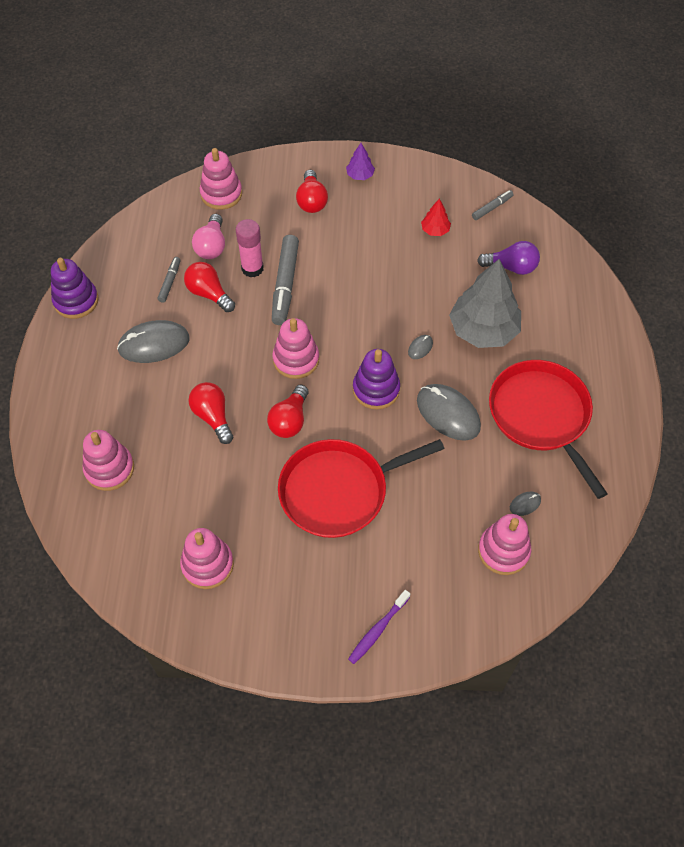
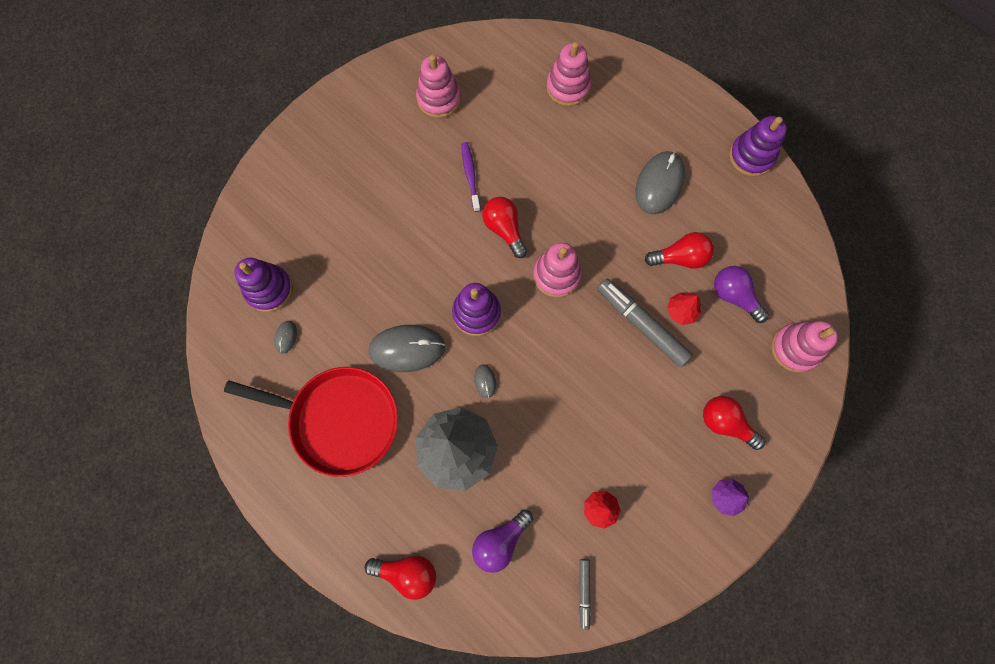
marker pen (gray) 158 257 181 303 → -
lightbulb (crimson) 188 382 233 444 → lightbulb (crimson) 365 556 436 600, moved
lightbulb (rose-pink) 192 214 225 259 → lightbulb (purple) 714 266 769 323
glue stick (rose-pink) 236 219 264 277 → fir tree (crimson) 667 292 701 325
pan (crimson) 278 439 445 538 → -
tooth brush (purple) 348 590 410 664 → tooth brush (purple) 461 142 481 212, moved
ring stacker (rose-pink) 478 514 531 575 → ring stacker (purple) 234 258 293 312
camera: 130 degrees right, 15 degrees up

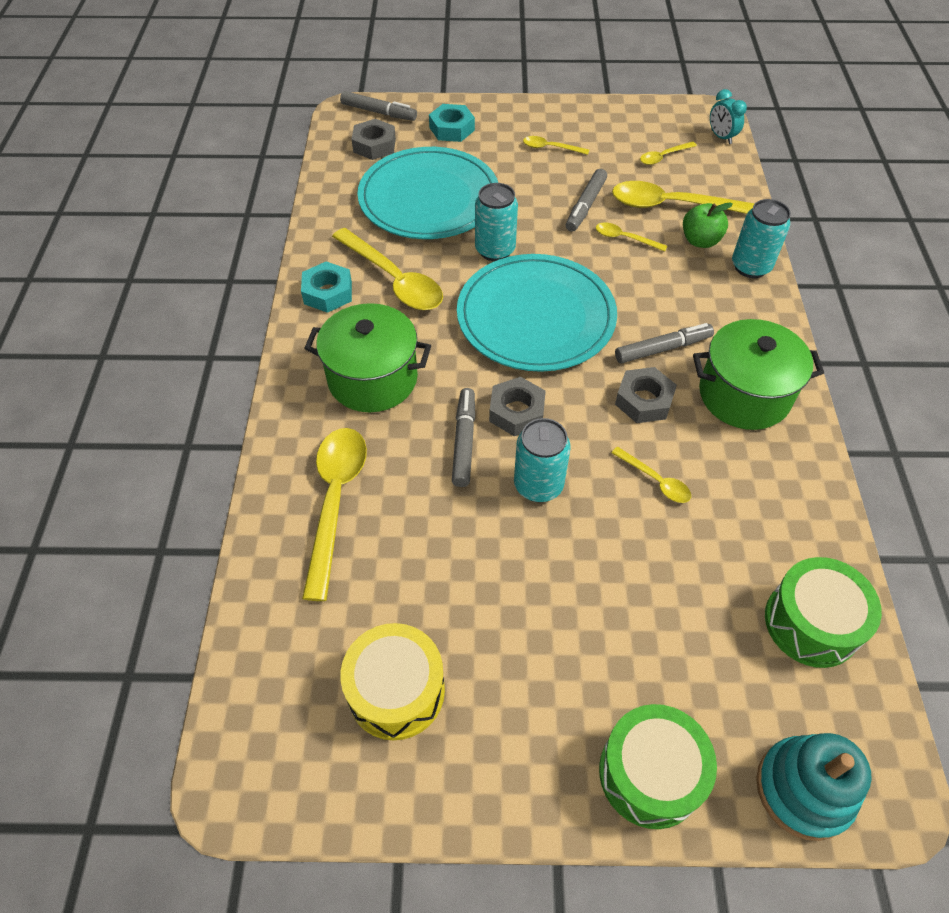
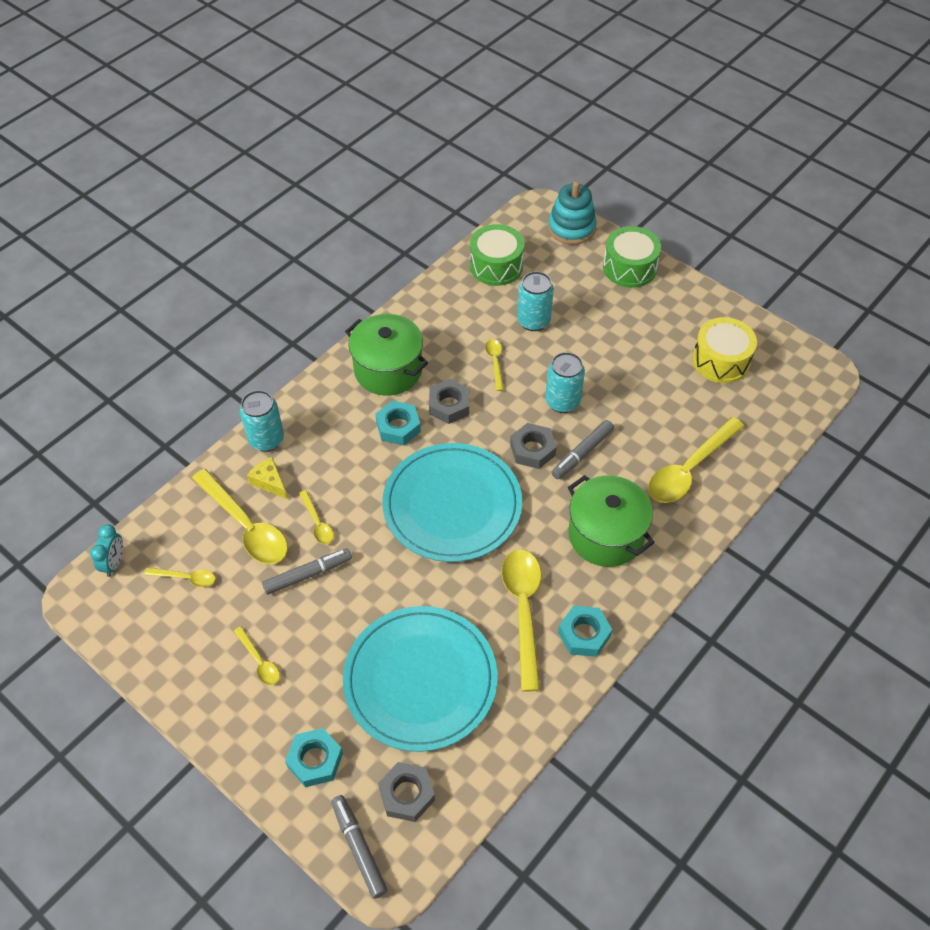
tin (turquoise) 475 183 518 261 → tin (turquoise) 517 271 554 331, moved
marker pen (gray) 615 323 714 364 → nut (turquoise) 376 401 421 445
apple fruit (green) 683 202 733 248 → cheese wedge (yellow) 247 457 287 499
camera: 140 degrees left, 0 degrees up

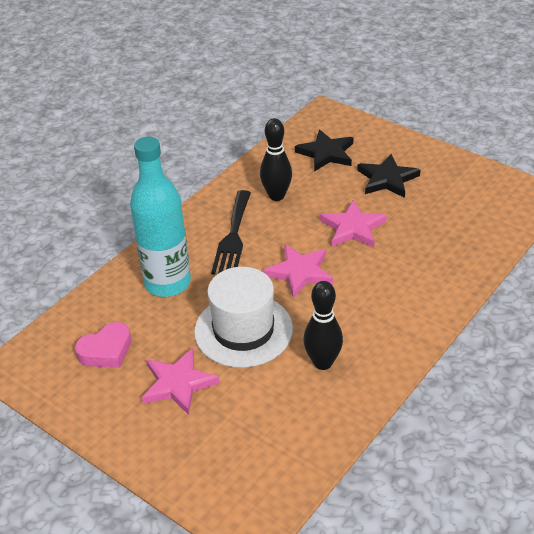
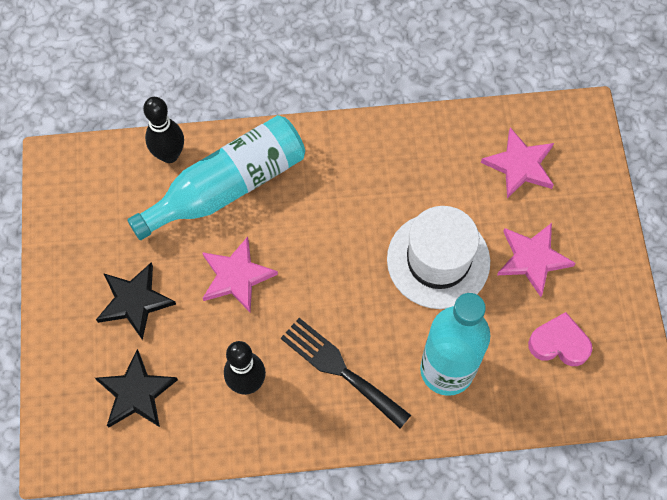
fork (black) 211 190 251 275 → fork (black) 281 318 411 429, 105 degrees counterclockwise
star shape (rose-pink) 263 244 333 298 → star shape (rose-pink) 481 127 554 198, moved
skittle (black) 303 281 343 370 → skittle (black) 143 97 184 163, moved
- → drink bottle (turquoise) 127 115 305 240
camera: 135 degrees left, 25 degrees up

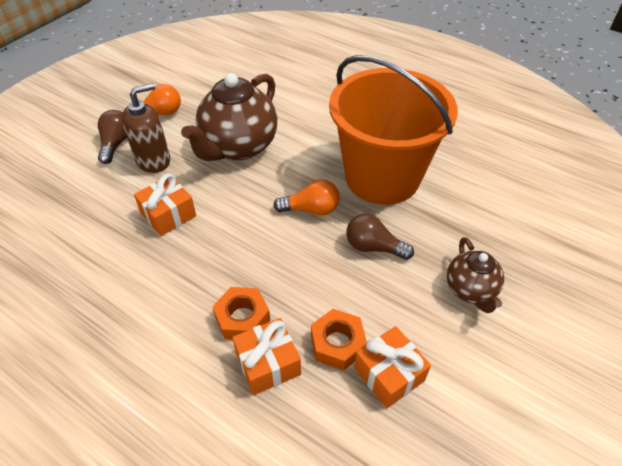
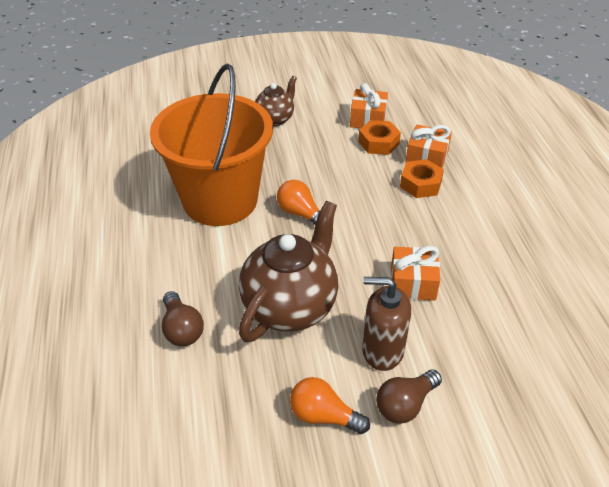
tea pot (russet) 181 73 277 161 → tea pot (russet) 239 201 338 342, 45 degrees counterclockwise
lightbulb (russet) 346 214 414 260 → lightbulb (russet) 162 291 204 346, moved
camera: 135 degrees left, 5 degrees down

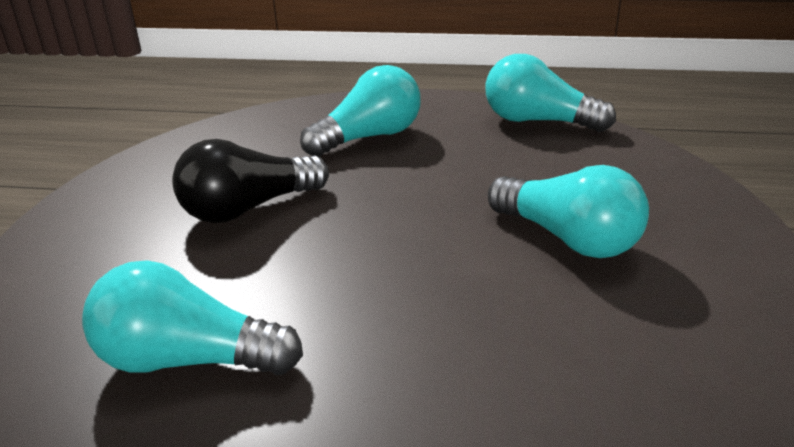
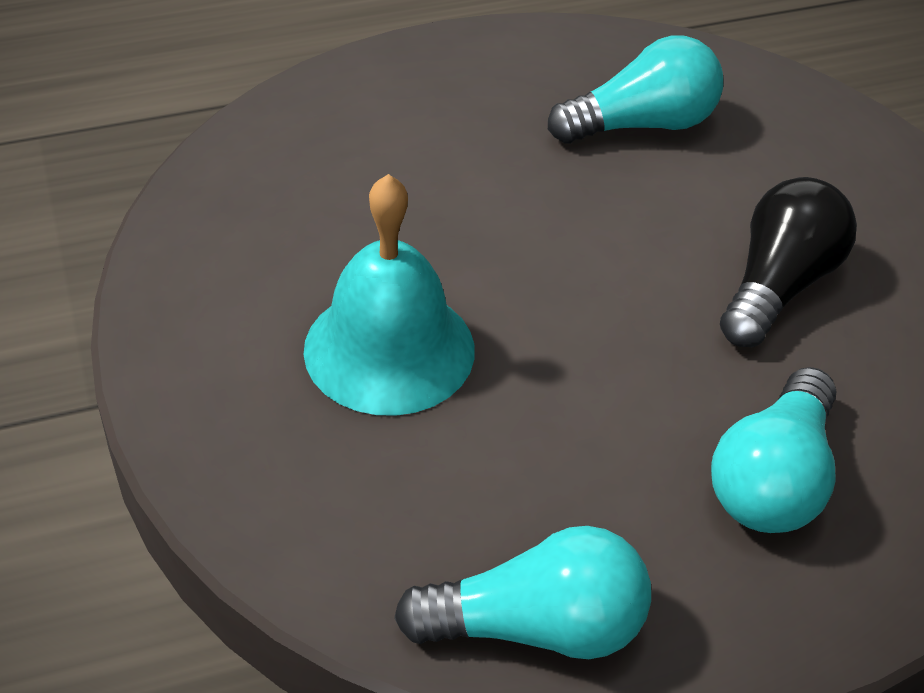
lightbulb (turquoise) 488 165 649 258 → hand bell (turquoise) 303 174 475 416
camera: 150 degrees right, 15 degrees up

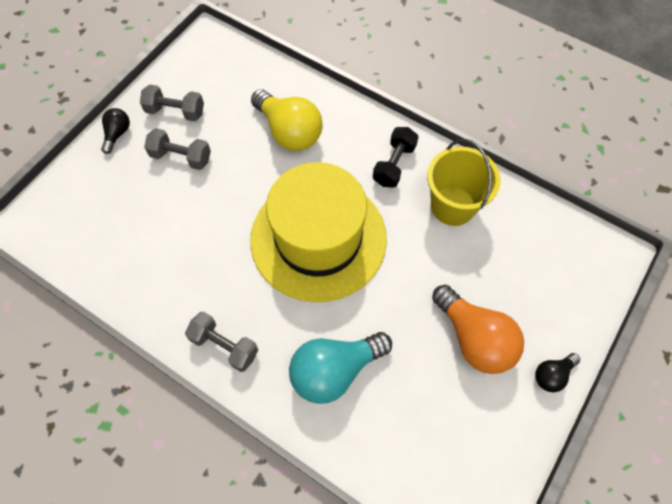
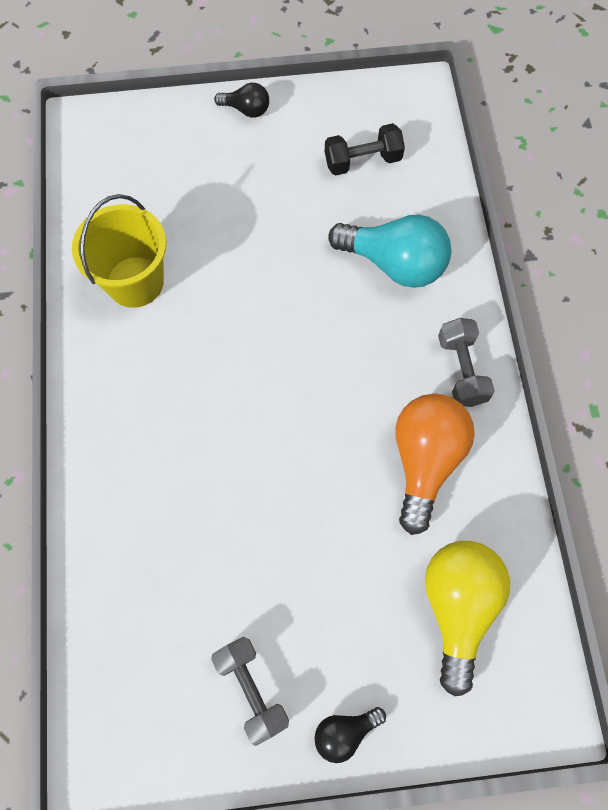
hand weight (gray) 144 128 211 170 → -
hat (yellow) 250 162 387 302 → -
lightbulb (yellow) 251 90 323 151 → lightbulb (yellow) 425 541 510 696, moved
hand weight (black) 373 127 419 188 → hand weight (black) 325 123 405 175, moved
lightbulb (orange-coloured) 432 285 524 374 → lightbulb (orange-coloured) 395 394 475 535, moved
camera: 130 degrees left, 5 degrees up

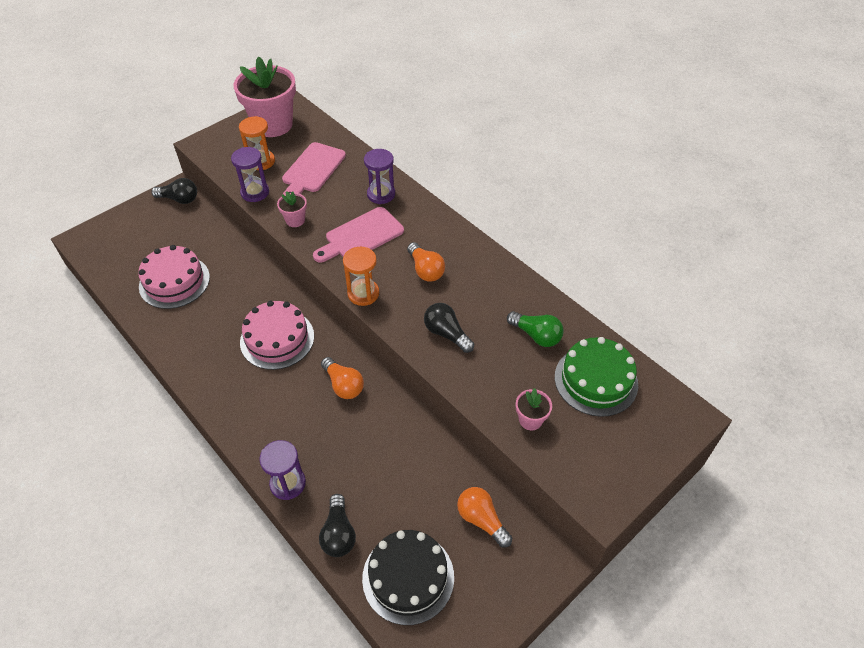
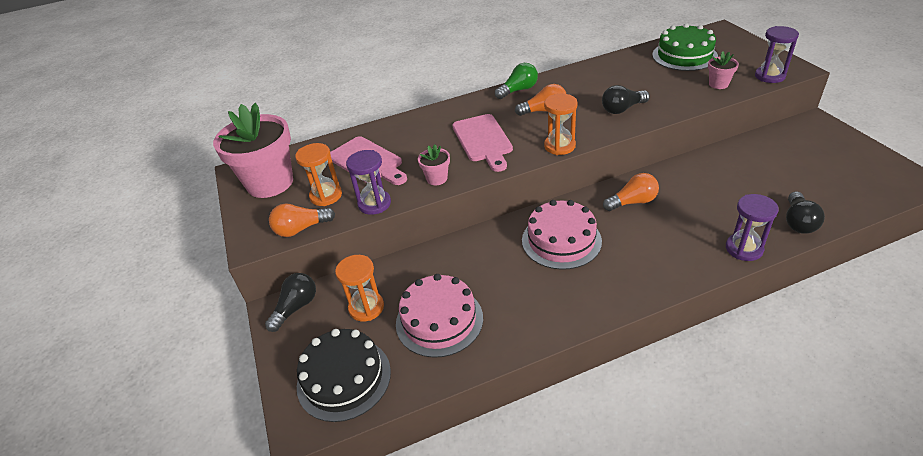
lightbulb (black) 319 494 356 557 → lightbulb (black) 786 191 825 234, 90 degrees clockwise
gateau (black) 362 530 454 625 → gateau (black) 297 329 391 422, moved
sandglass (purple) 364 149 395 204 → sandglass (purple) 755 26 799 83, moved
lightbulb (orange-coloured) 457 487 512 548 → lightbulb (orange-coloured) 269 203 335 237, moved
lightbulb (green) 507 311 564 347 → lightbulb (green) 495 63 538 99, moved
- → sandglass (orange-coloured) 335 255 384 322
camera: 65 degrees left, 10 degrees down

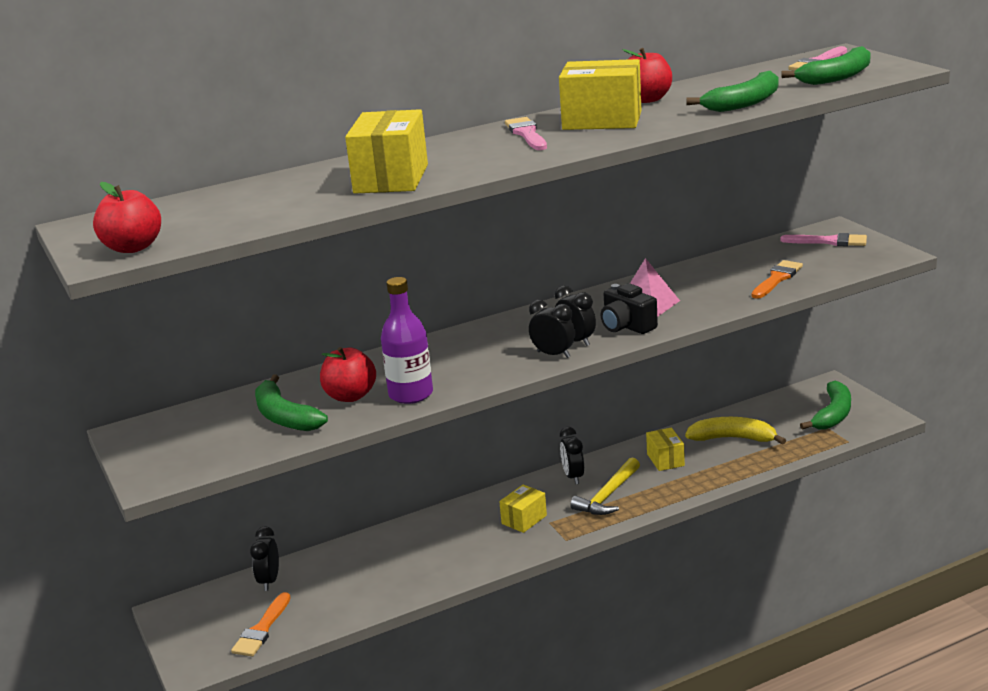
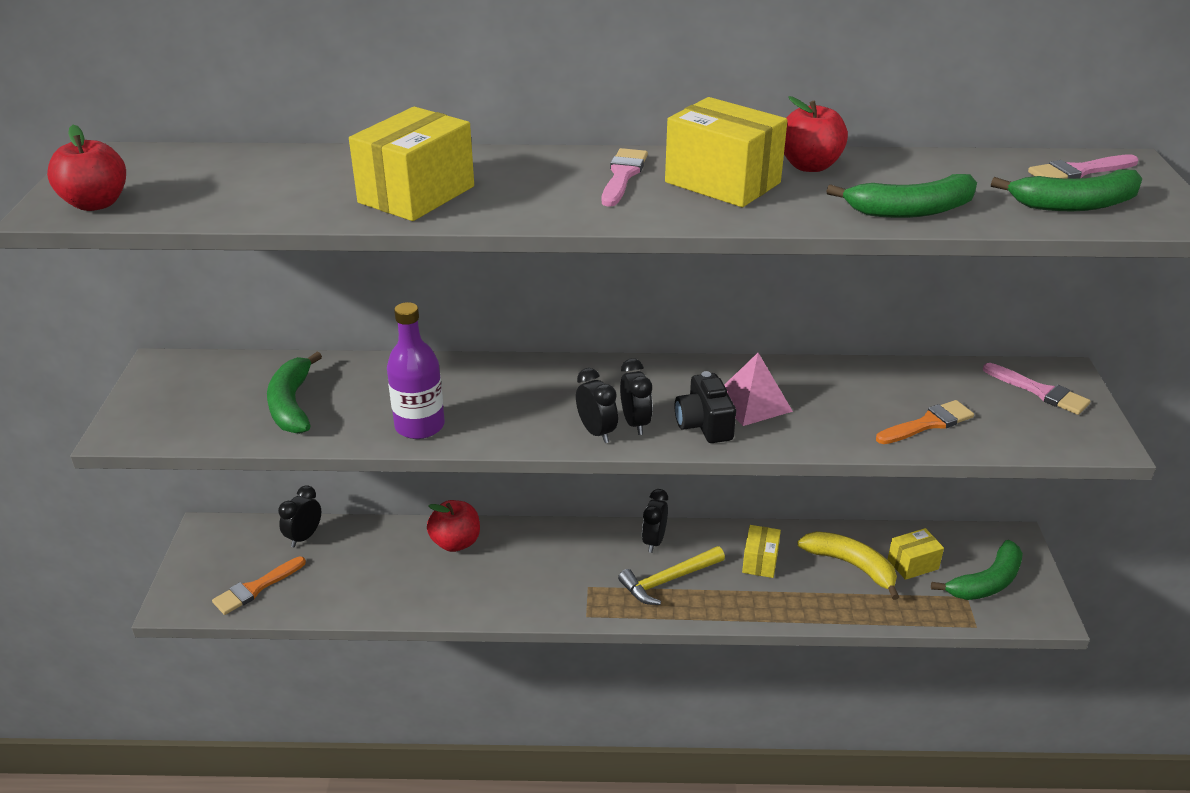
apple fruit (crimson) 320 347 376 402 → apple fruit (crimson) 427 500 480 552, moved
package (yellow) 499 485 547 533 → package (yellow) 888 528 944 580, moved
camera: 25 degrees right, 10 degrees up

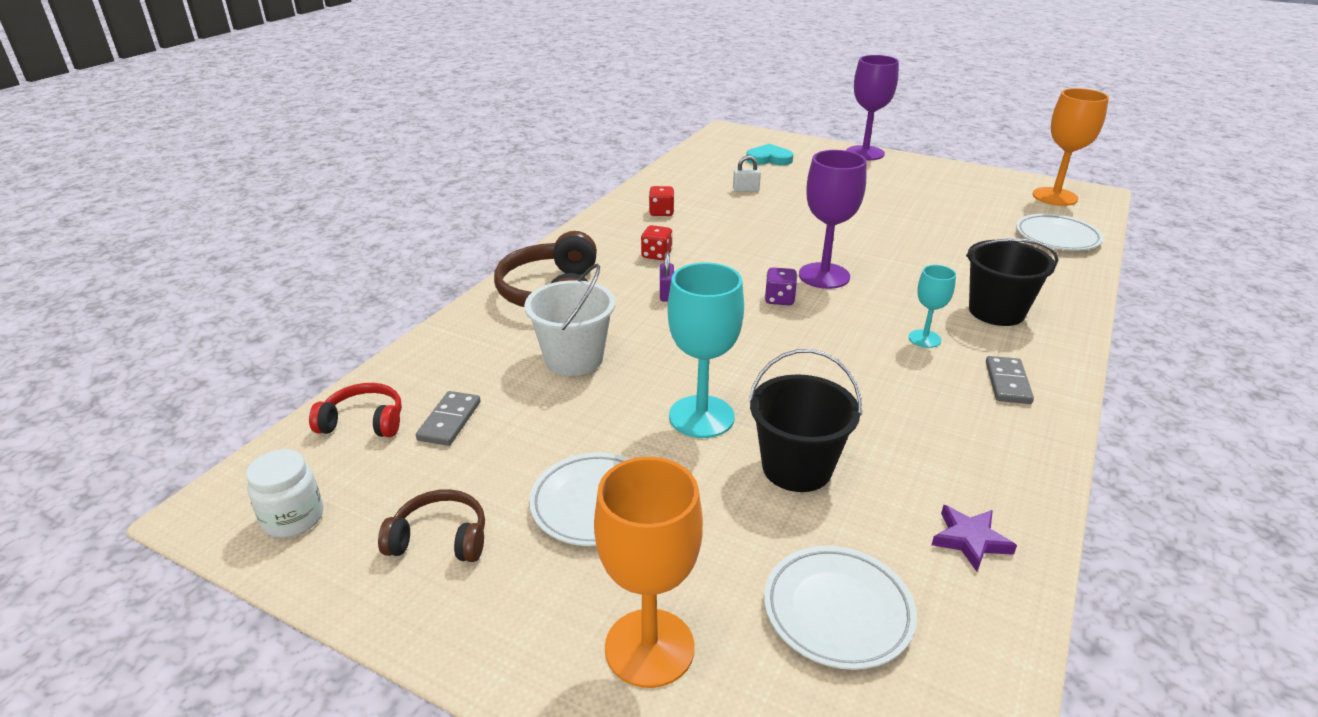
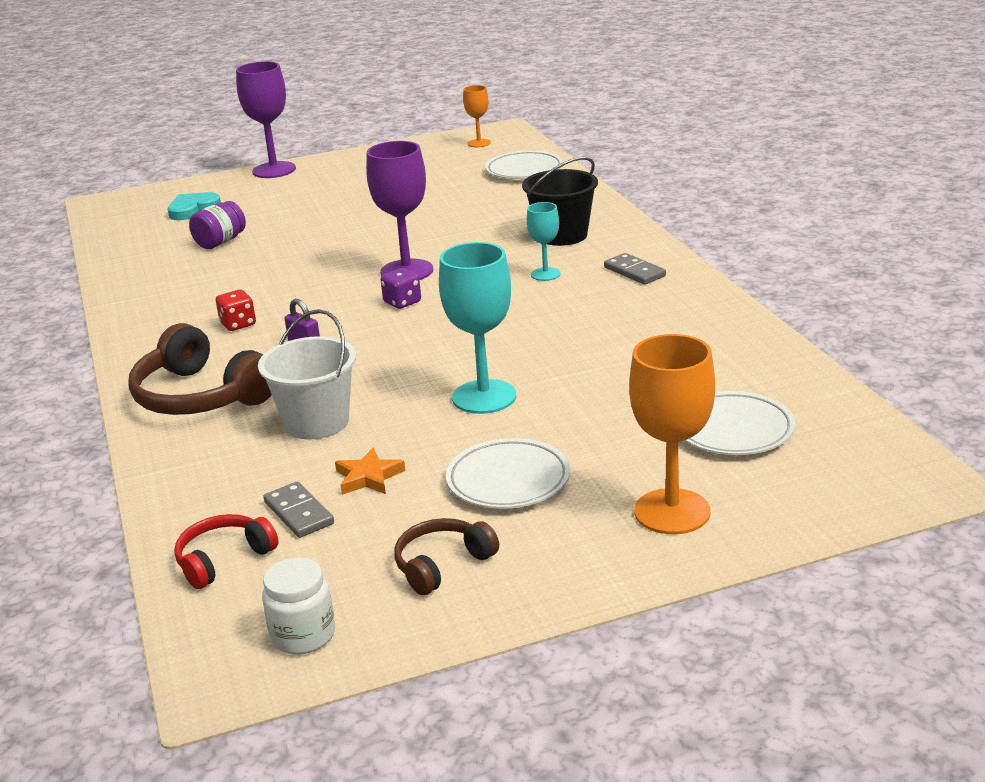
game die (crimson) 649 186 674 216 → -
padlock (pure white) 733 155 761 192 → jam jar (purple) 189 201 246 249
pail (black) 748 349 862 492 → -
star shape (purple) 932 505 1017 572 → -
goblet (orange-coloured) 1033 88 1109 206 → goblet (orange-coloured) 463 85 491 147, x0.55
- → star shape (orange-coloured) 335 448 405 495
camera: 45 degrees left, 5 degrees down

